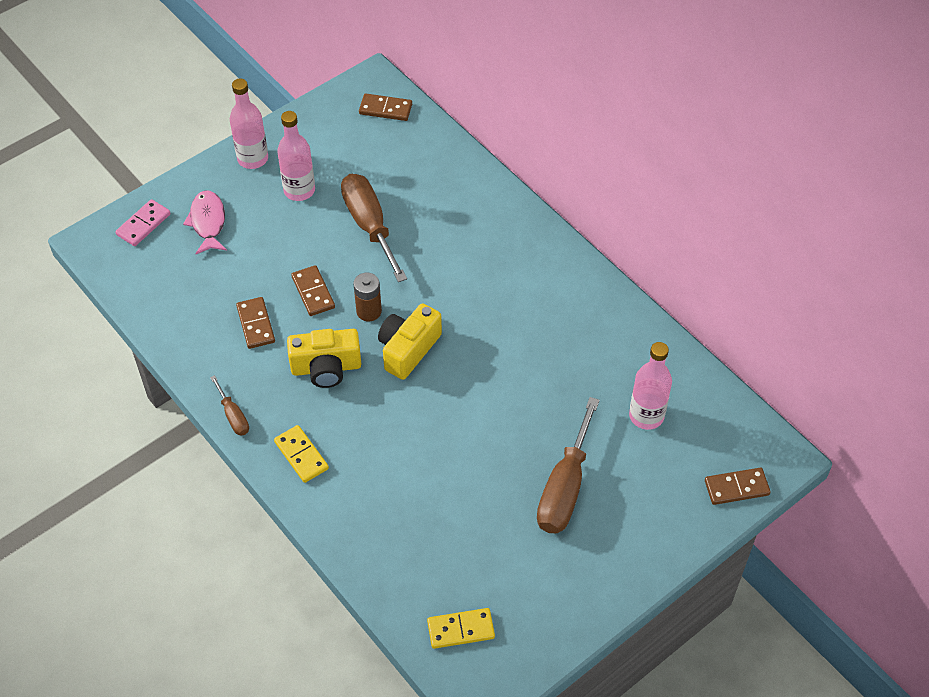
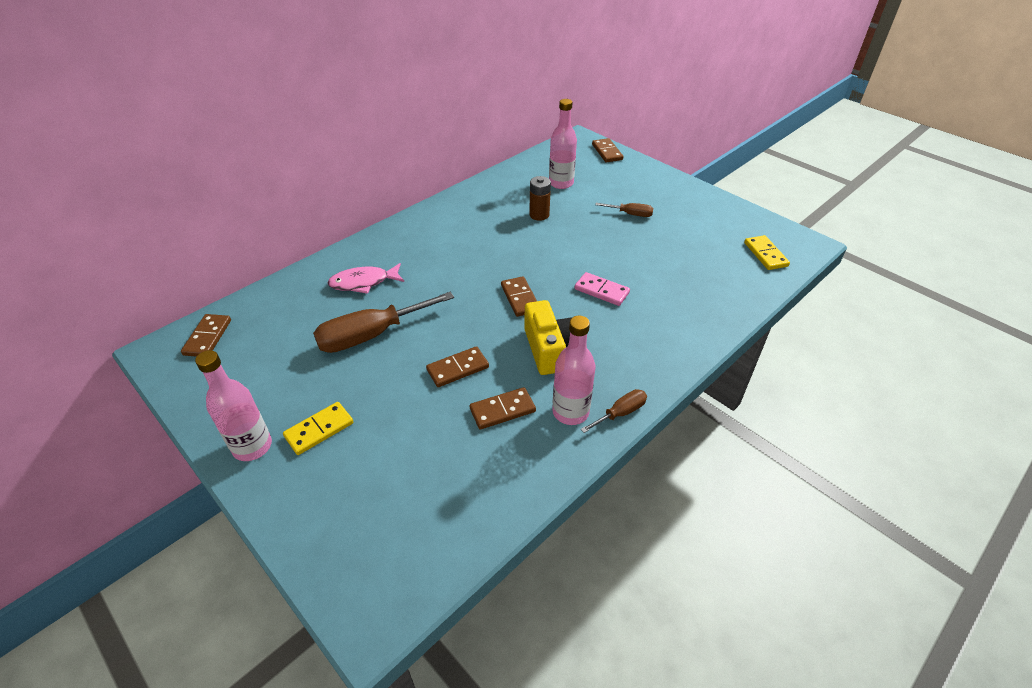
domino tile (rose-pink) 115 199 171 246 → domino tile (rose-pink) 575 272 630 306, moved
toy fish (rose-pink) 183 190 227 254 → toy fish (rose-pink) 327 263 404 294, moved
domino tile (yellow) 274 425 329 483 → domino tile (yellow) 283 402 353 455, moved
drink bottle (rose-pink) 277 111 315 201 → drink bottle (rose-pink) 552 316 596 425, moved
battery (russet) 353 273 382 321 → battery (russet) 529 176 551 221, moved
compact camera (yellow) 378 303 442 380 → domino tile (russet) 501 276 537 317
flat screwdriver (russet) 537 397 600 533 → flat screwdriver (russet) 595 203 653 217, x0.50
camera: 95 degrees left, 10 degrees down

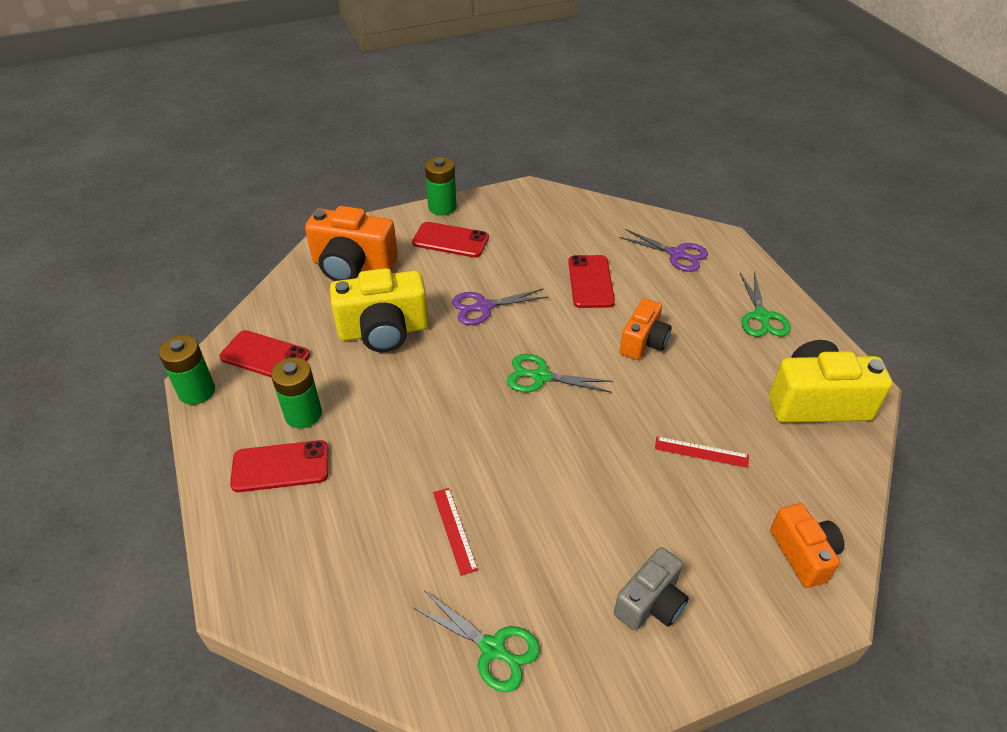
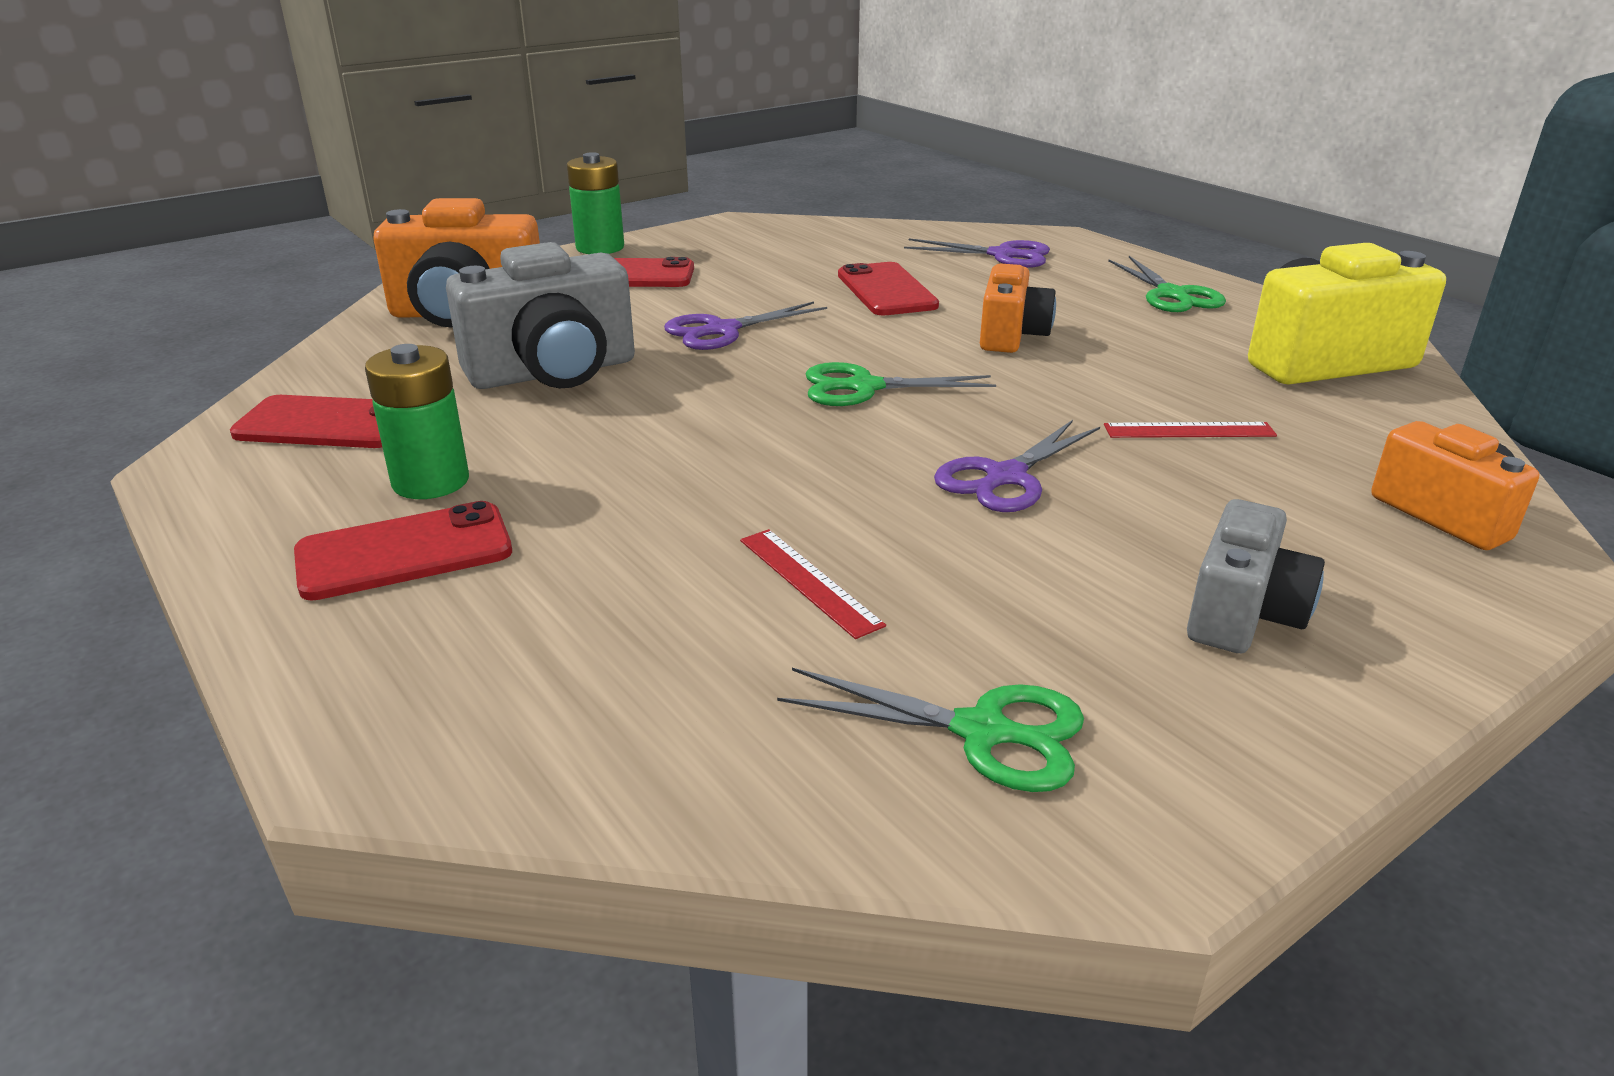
battery (green) 159 335 215 405 → -
compact camera (yellow) 330 268 428 352 → compact camera (gray) 446 242 635 389
- → scissors (purple) 934 420 1100 512
camera: 15 degrees left, 15 degrees down

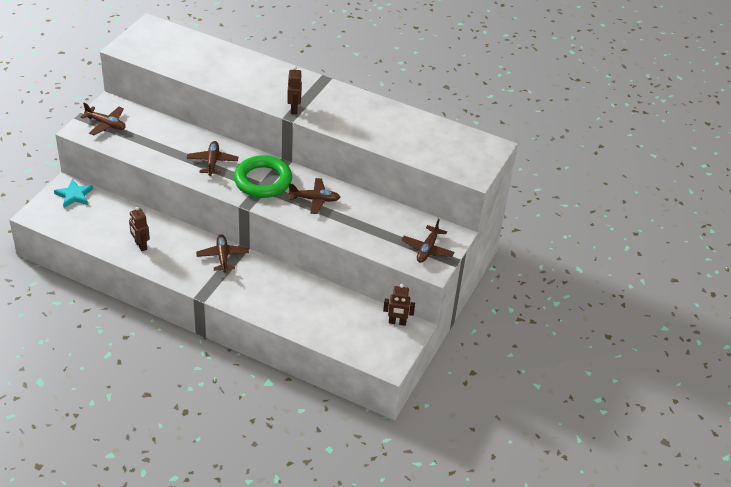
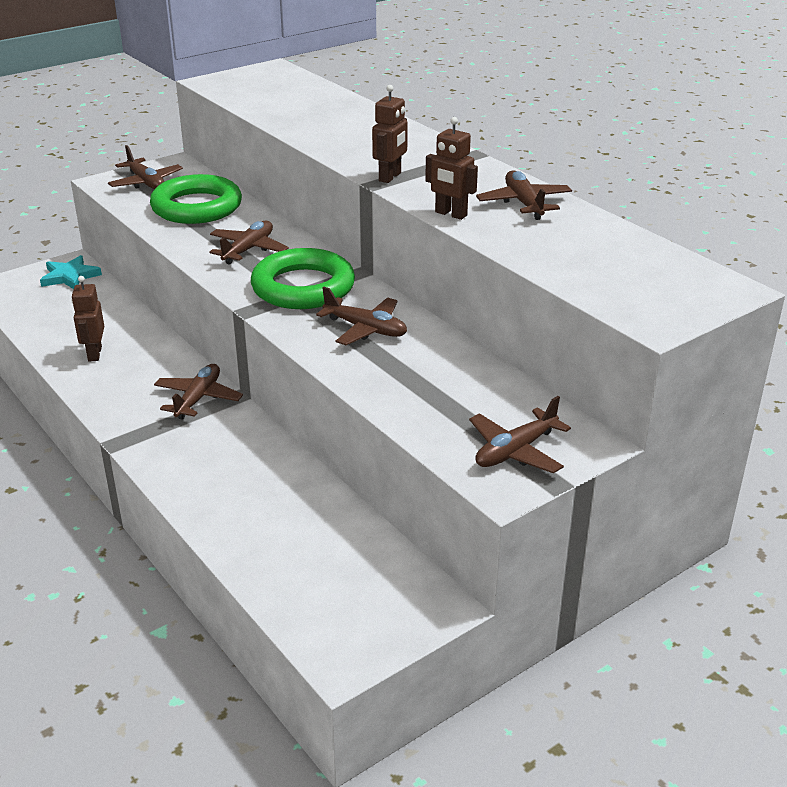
robot figure (russet) 383 284 415 326 → robot figure (russet) 425 117 478 220, moved
- → ring (green) 150 174 242 224
- → aeroplane (russet) 476 170 572 220
camera: 30 degrees right, 10 degrees down

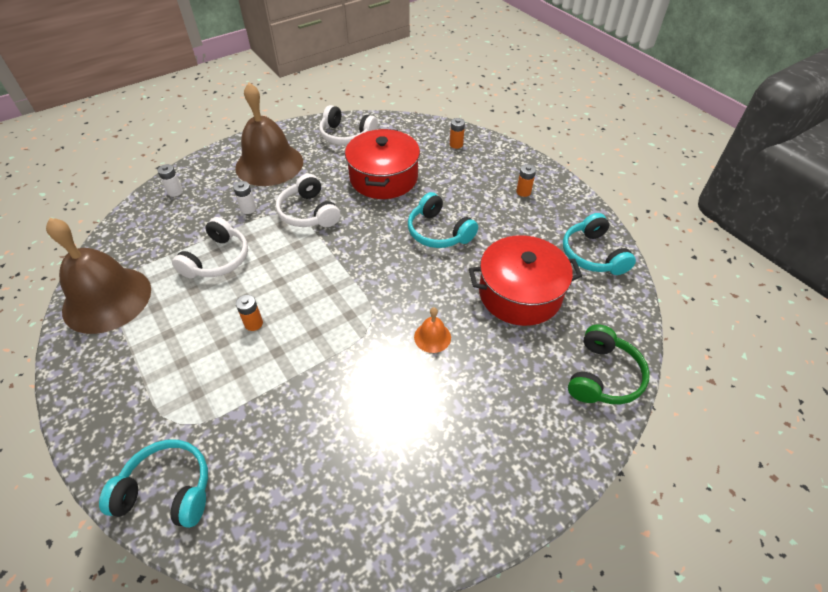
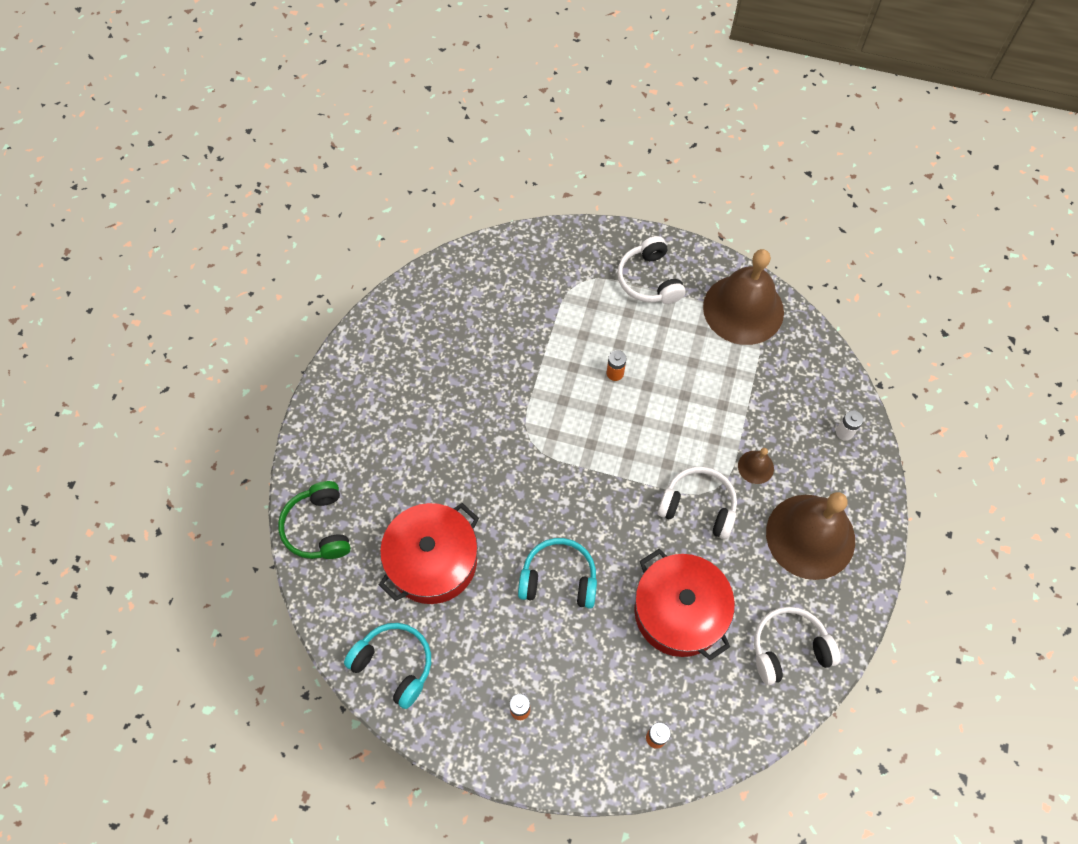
headphones (turquoise) 99 440 208 528 → -
headphones (pure white) 172 217 248 279 → headphones (pure white) 617 236 686 304, moved
battery (pure white) 233 181 256 214 → hand bell (russet) 738 448 774 484
hand bell (orange-coloured) 414 307 451 353 → -
camera: 140 degrees right, 15 degrees up

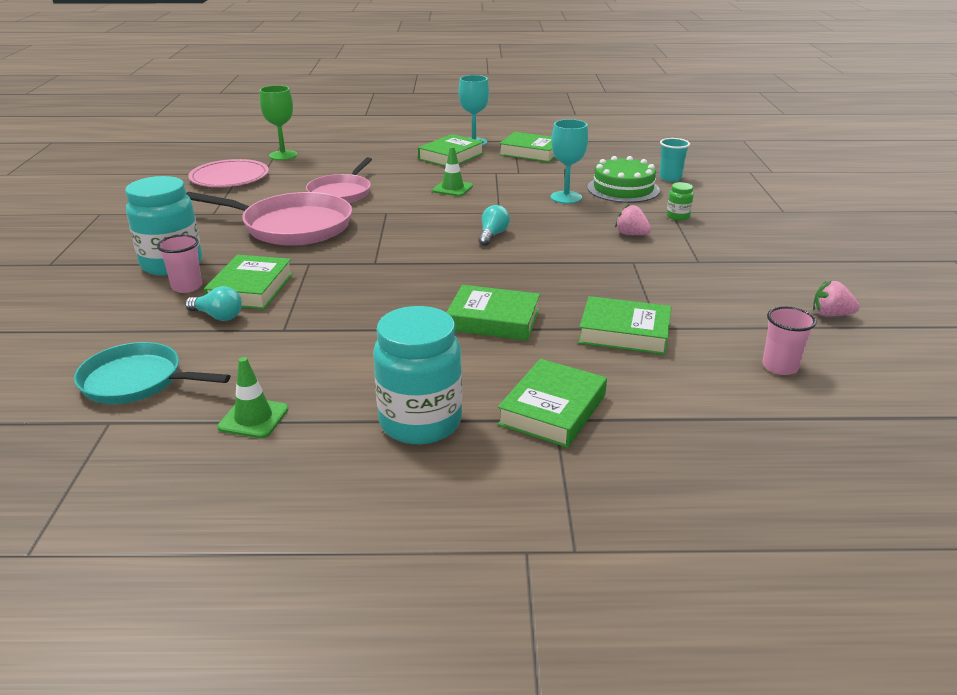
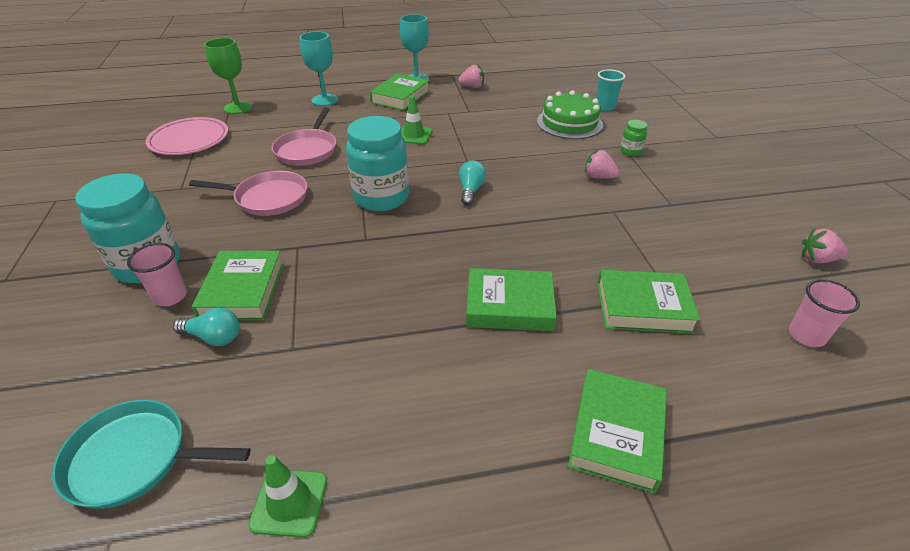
pan (rose-pink) 186 192 352 246 → pan (rose-pink) 189 171 307 216, x0.65
jam jar (turquoise) 373 306 462 444 → jam jar (turquoise) 346 116 409 211, moved
hardcover (green) 499 132 555 162 → strawberry (rose-pink) 458 64 484 88
goblet (turquoise) 551 119 588 204 → goblet (turquoise) 300 31 338 106, moved
camera: 10 degrees left, 10 degrees up

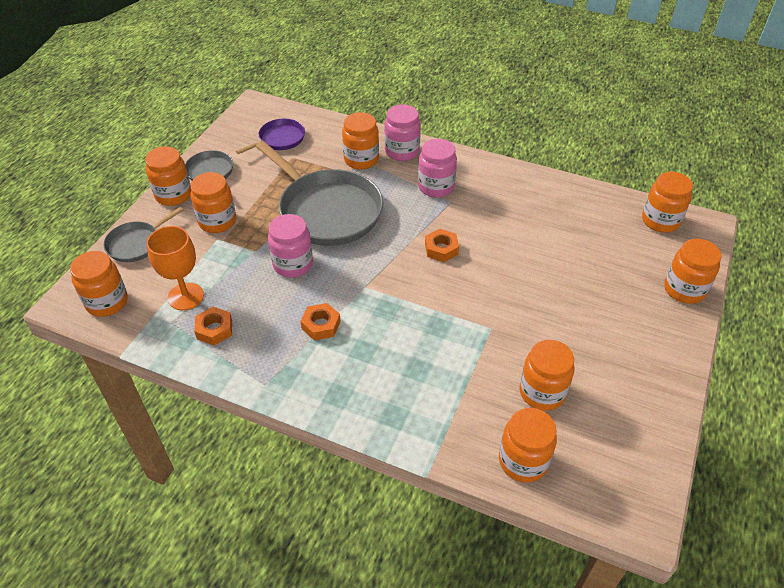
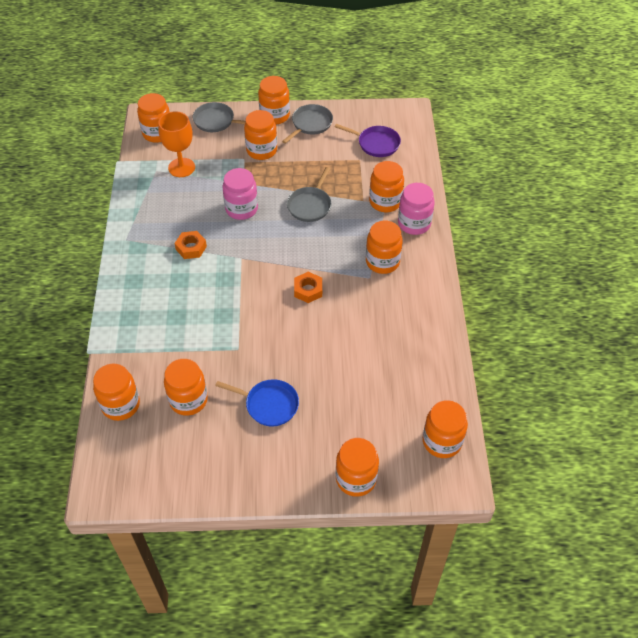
nut (orange-coloured) 194 307 232 345 → -
pan (gray) 256 141 383 246 → pan (gray) 287 167 331 222, x0.50
jam jar (rose-pink) 418 139 457 198 → jam jar (orange-coloured) 366 220 403 274
- → pan (royal blue) 215 379 299 427
camera: 65 degrees right, 5 degrees up

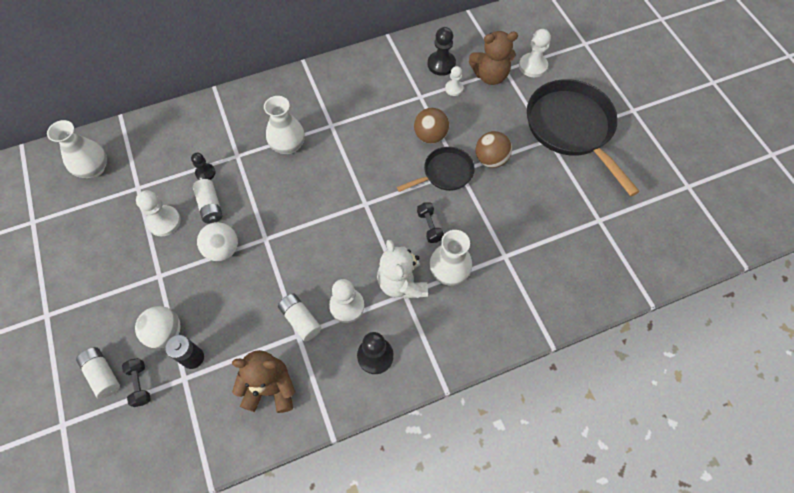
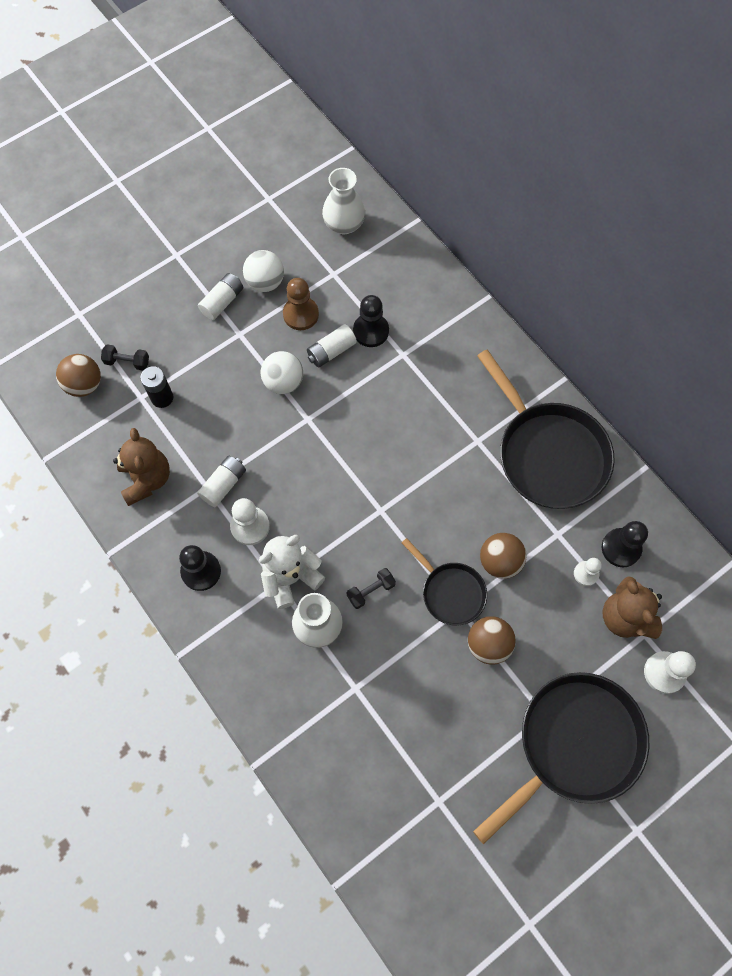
battery (pure white) 76 347 120 399 → battery (pure white) 198 273 243 320, moved
hand weight (black) 122 358 151 407 → hand weight (black) 101 344 149 370, 45 degrees clockwise
play ball (pure white) 135 306 180 348 → play ball (pure white) 243 250 284 292, moved
chess pawn (pure white) 136 190 181 236 → chess pawn (russet) 283 278 319 330
chess pawn (black) 191 153 216 180 → chess pawn (black) 353 295 389 347, x1.59
flower vase (pure white) 264 96 305 154 → -
- → play ball (russet) 56 354 101 397
- → pan (black) 477 350 615 509
camera: 75 degrees right, 5 degrees up

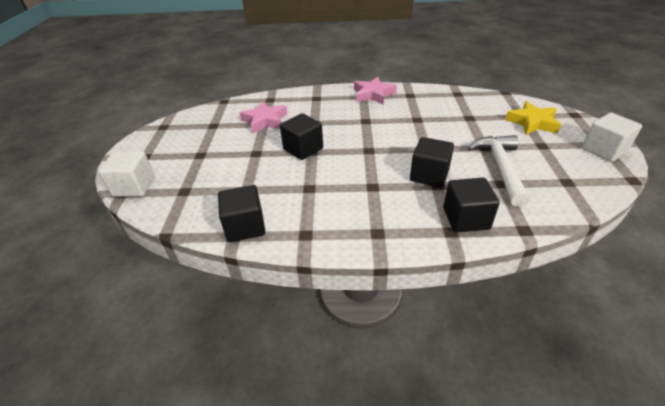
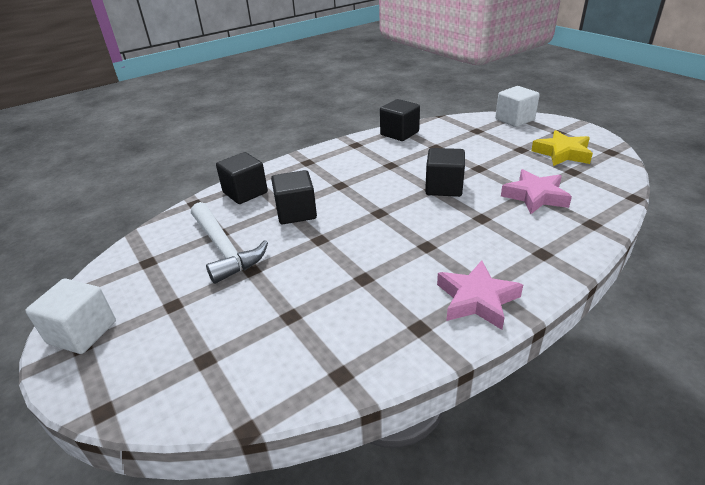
star shape (yellow) 505 101 561 135 → star shape (yellow) 531 130 593 166, moved
camera: 145 degrees right, 5 degrees down

